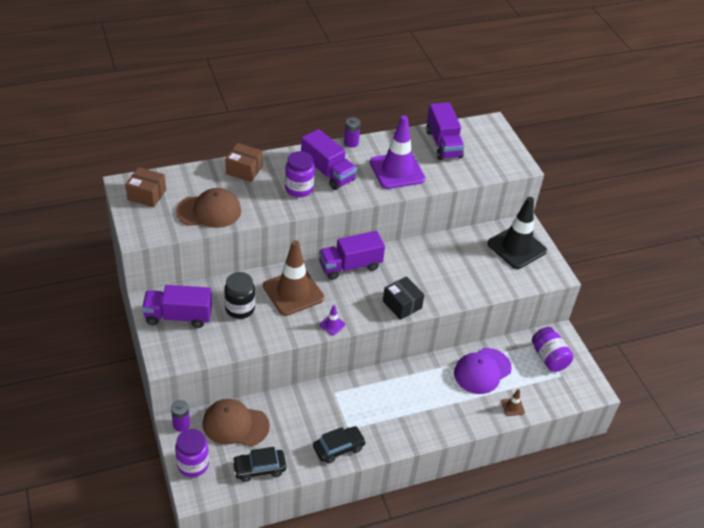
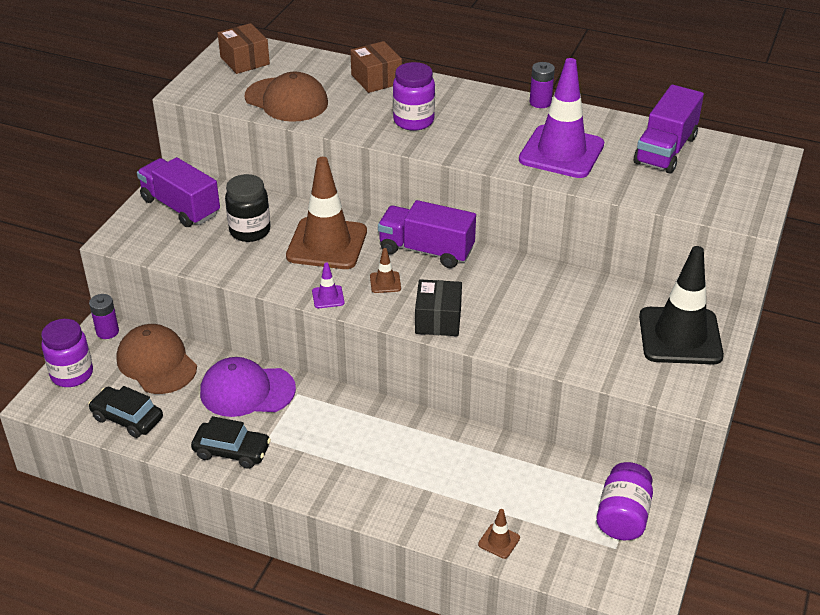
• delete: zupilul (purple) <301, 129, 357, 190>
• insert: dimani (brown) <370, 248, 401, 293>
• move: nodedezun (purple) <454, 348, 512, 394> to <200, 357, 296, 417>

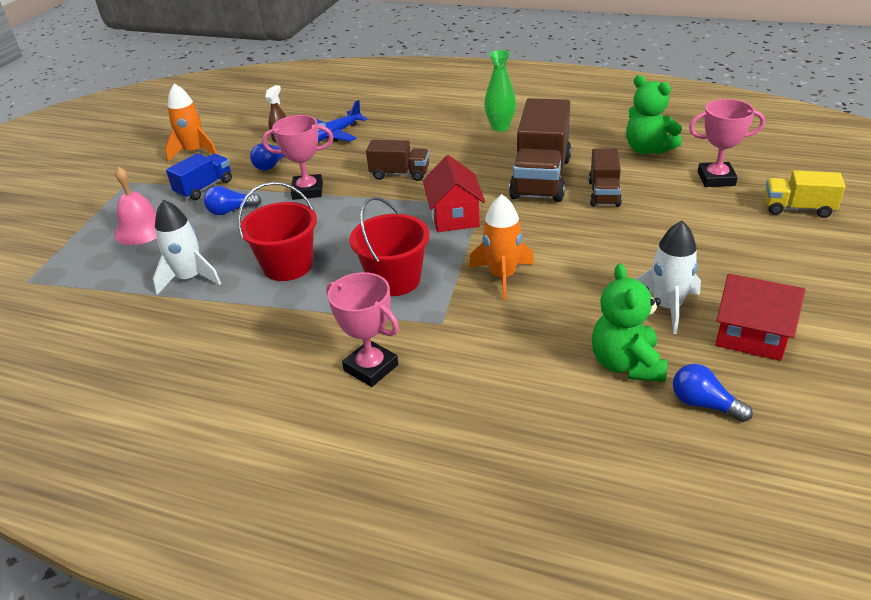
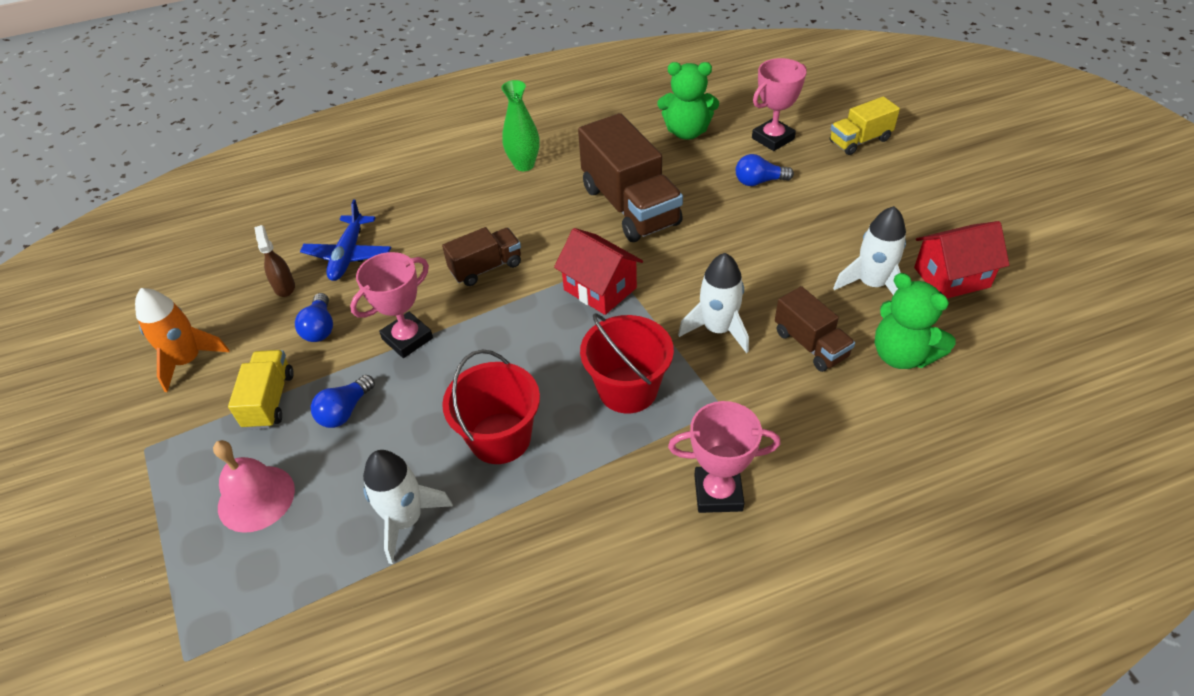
• move: zupilul (brown) <588, 148, 622, 207> to <775, 286, 855, 372>
• move: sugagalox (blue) <673, 364, 753, 422> to <736, 154, 794, 186>
• recolor: zupilul (blue) <166, 153, 232, 200> to zupilul (yellow) <228, 350, 294, 430>
• recolor: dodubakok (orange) <469, 194, 534, 301> to dodubakok (white) <678, 253, 749, 353>

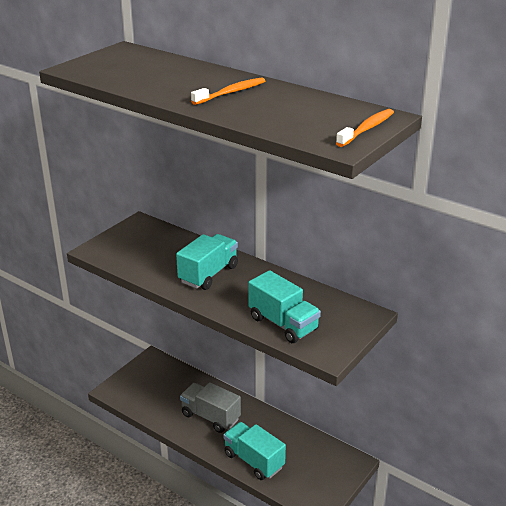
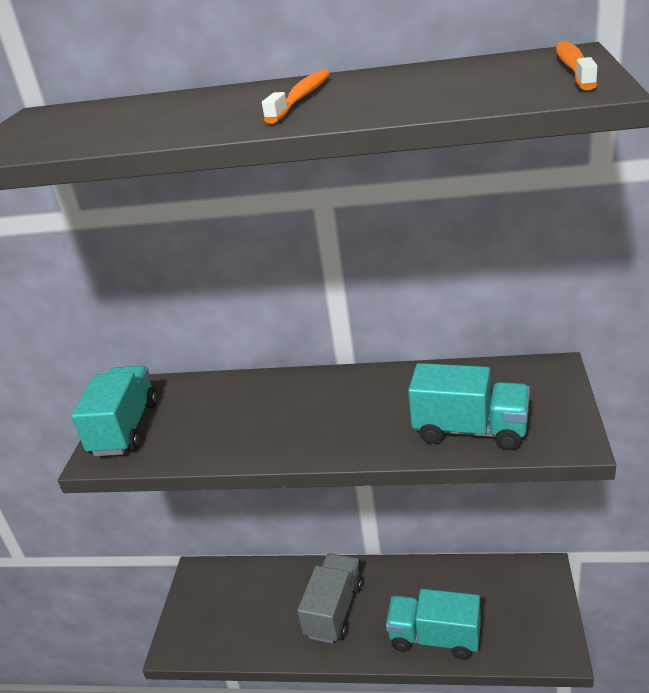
• move: zupilul (turquoise) <176, 234, 238, 290> to <71, 365, 157, 456>
• rotate: zupilul (grey) <180, 382, 241, 433> = <297, 553, 363, 643> 105 degrees clockwise

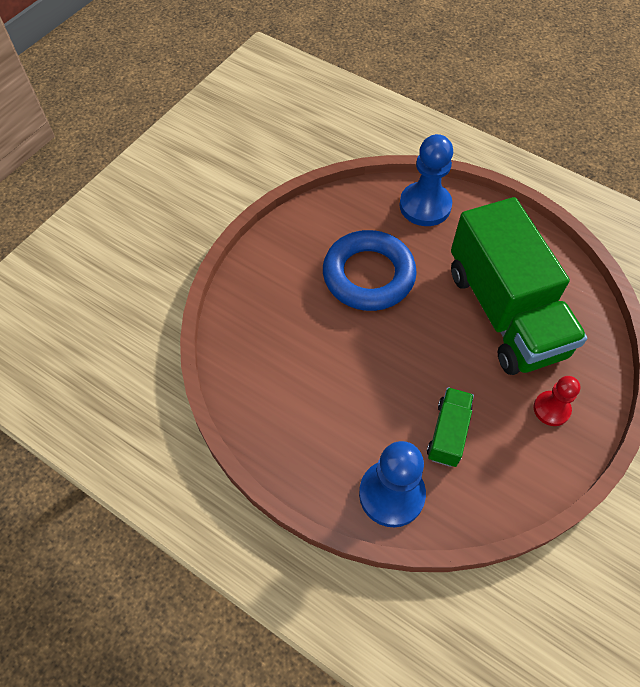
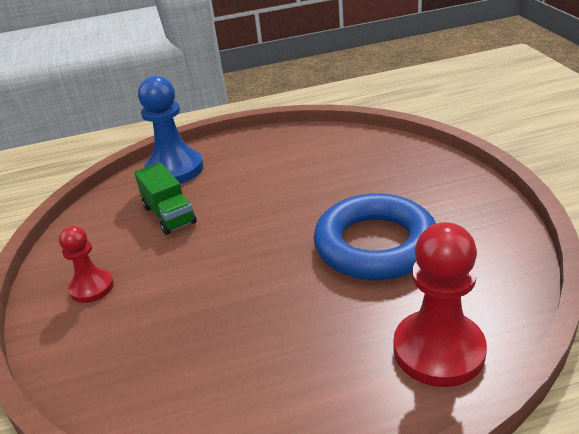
• delete: zupilul (green) <451, 197, 587, 375>
• recolor: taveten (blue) <399, 134, 453, 226> to taveten (red) <394, 222, 487, 387>

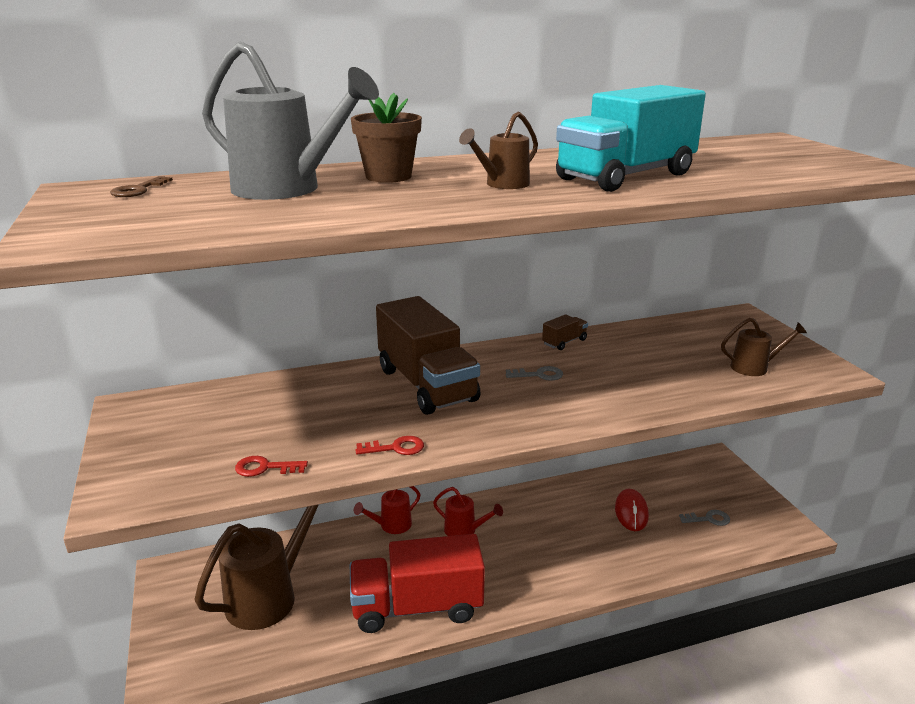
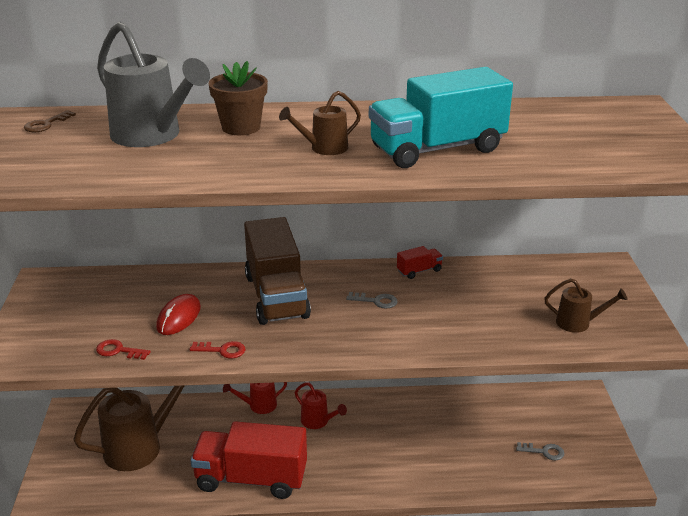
• move: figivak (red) <615, 489, 649, 531> to <156, 294, 201, 335>
• recolor: zupilul (brown) <542, 314, 588, 350> to zupilul (red) <397, 246, 443, 279>

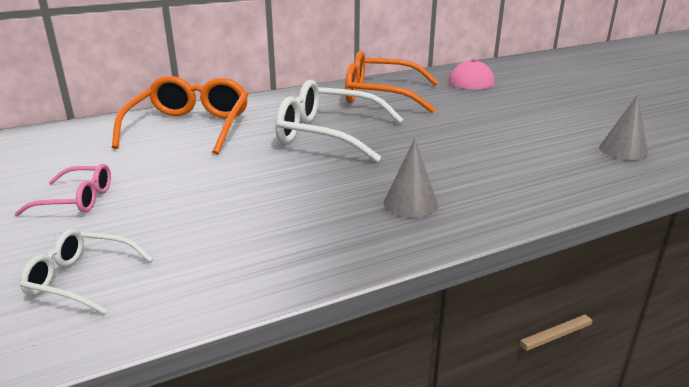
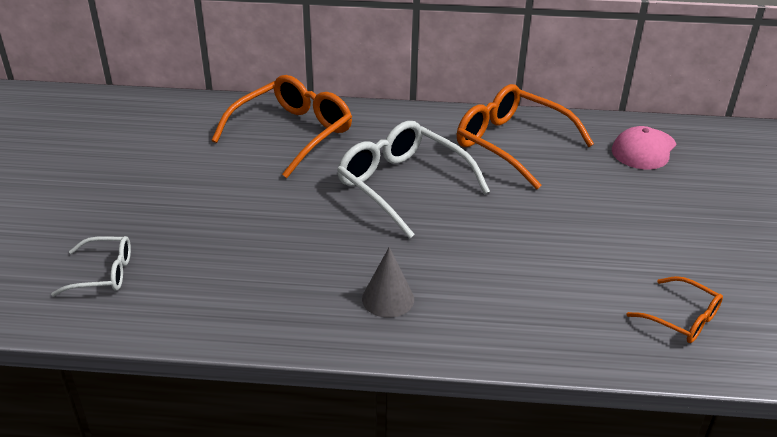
• delete: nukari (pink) <14, 164, 111, 217>
• replace: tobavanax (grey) <599, 94, 648, 160> to nukari (orange) <627, 276, 723, 343>
• rotate: nukari (white) <20, 229, 153, 314> = <51, 236, 131, 296> 135 degrees clockwise

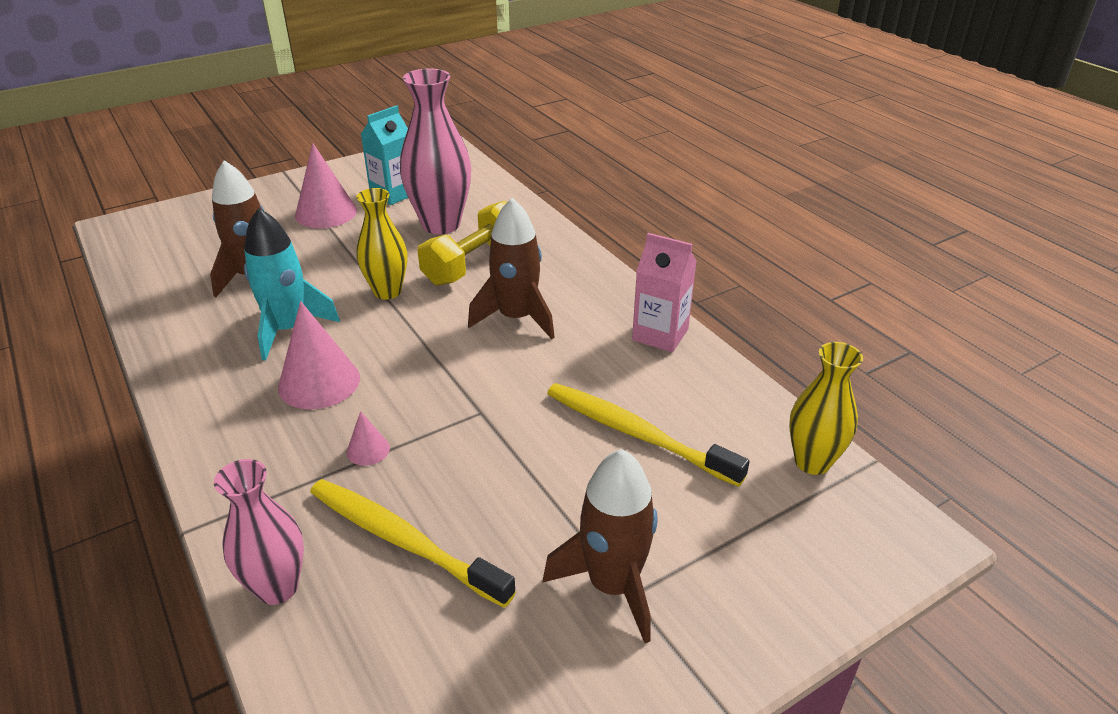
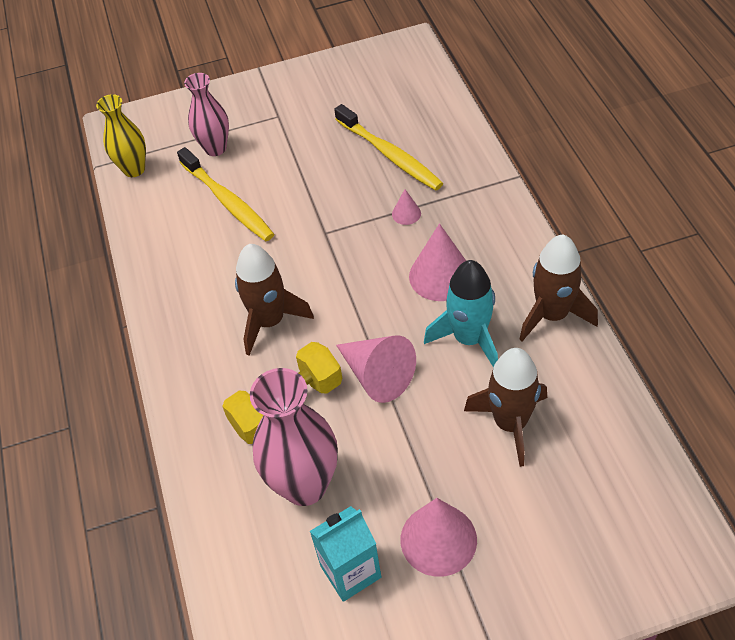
• delete: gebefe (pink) <632, 233, 697, 352>
• move: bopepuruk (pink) <214, 459, 304, 605> to <184, 73, 229, 156>
• move: dodubakok (brown) <542, 449, 657, 643> to <519, 235, 598, 342>
• replace: bopepuruk (yellow) <356, 188, 407, 300> to tobavanax (pink) <336, 335, 416, 403>

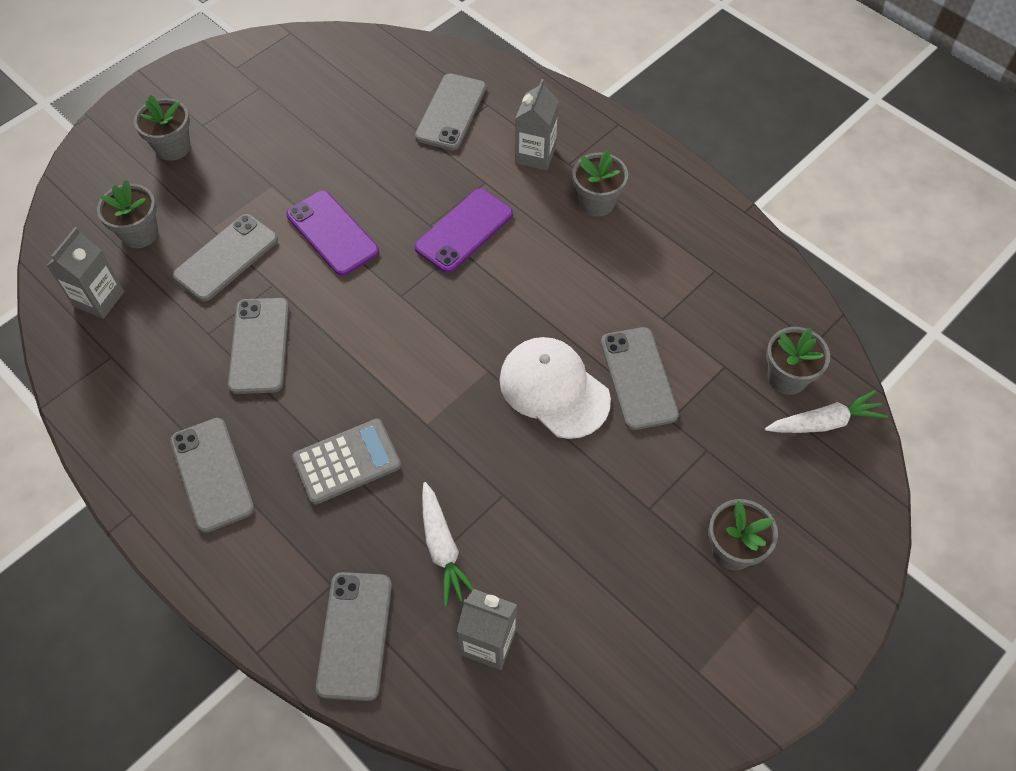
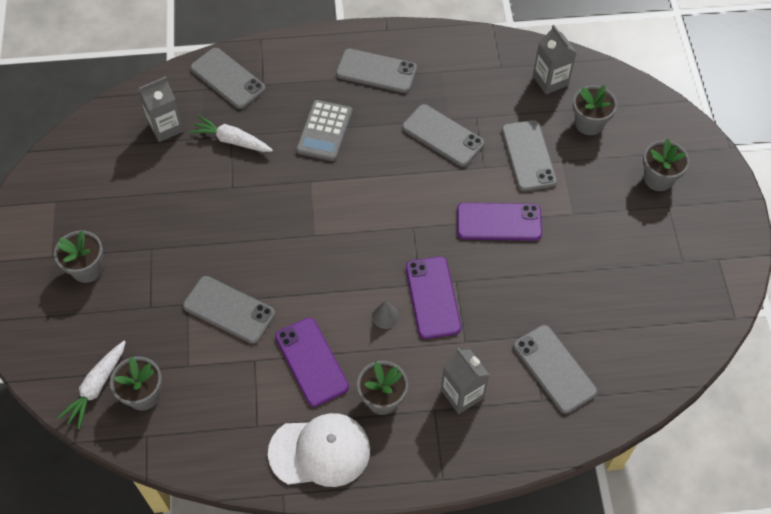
• insert: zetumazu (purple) <275, 318, 349, 407>
• insert: tobavanax (grey) <372, 300, 399, 329>
• move: nodedezun (white) <499, 337, 611, 439> to <268, 413, 370, 487>

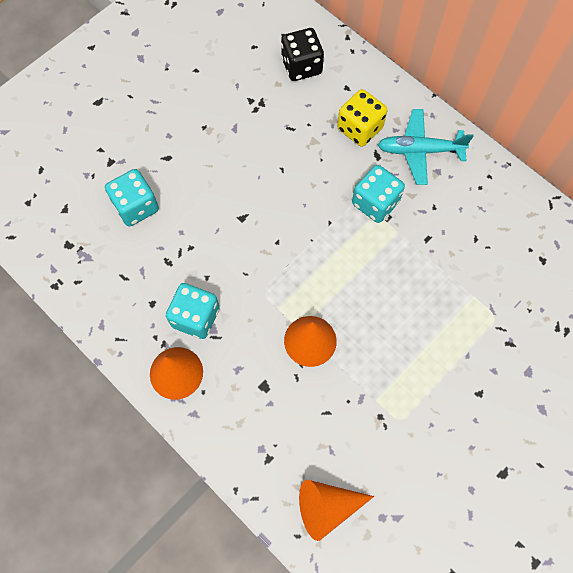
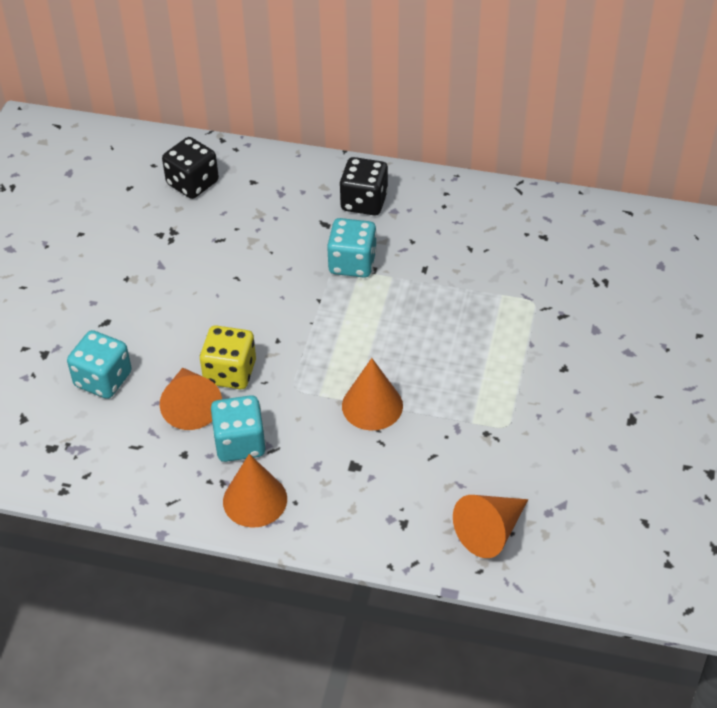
• insert: tobavanax (orange) <160, 368, 222, 430>
• move: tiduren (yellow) <337, 89, 387, 147> to <200, 325, 256, 389>
• replace: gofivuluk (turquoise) <378, 109, 473, 185> to tiduren (black) <340, 157, 388, 215>

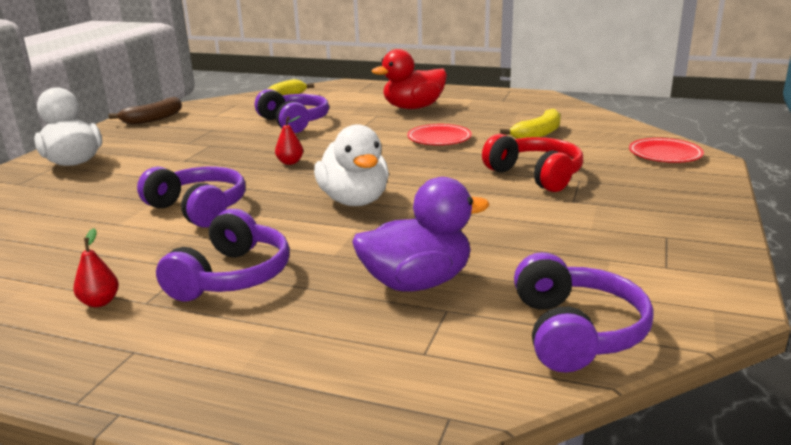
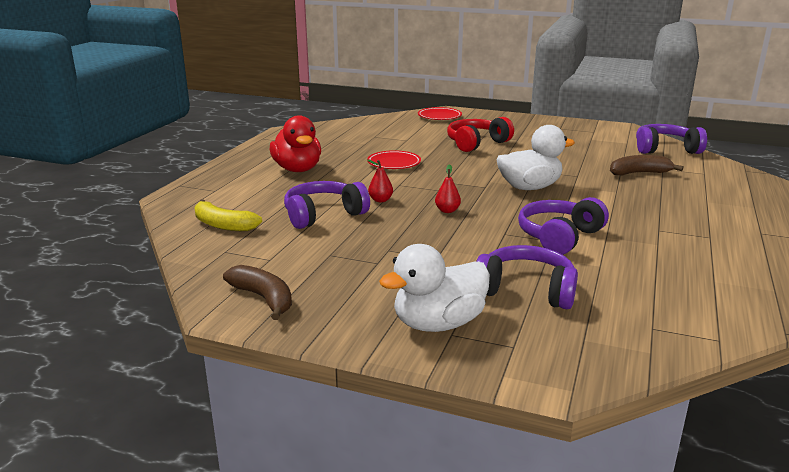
• delete: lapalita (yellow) <500, 109, 561, 139>
• move: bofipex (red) <73, 228, 119, 307> to <367, 159, 393, 202>
• move: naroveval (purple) <156, 209, 290, 302> to <476, 245, 578, 309>
• replace: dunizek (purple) <353, 177, 489, 292> to lapalita (brown) <610, 155, 683, 175>

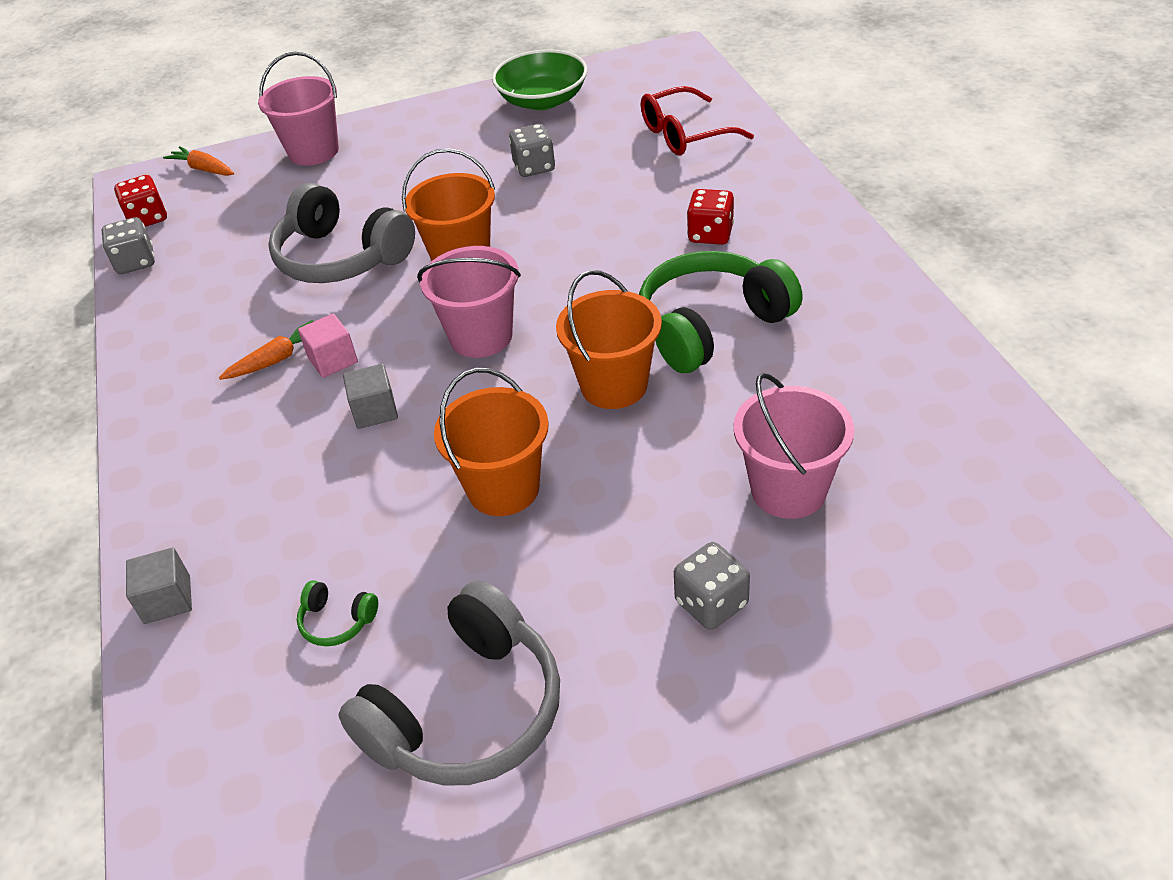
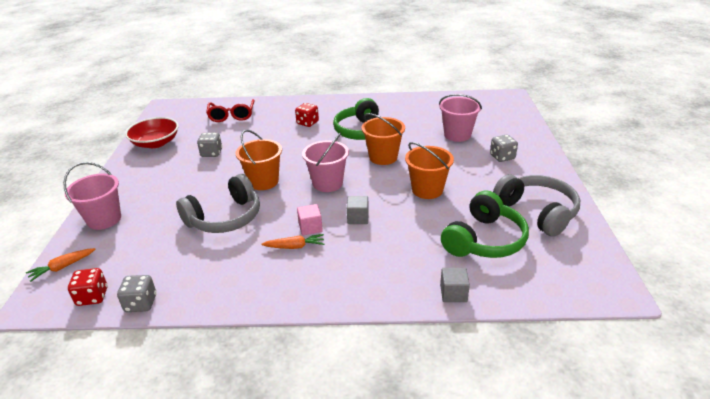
• recolor: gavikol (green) <492, 49, 587, 110> to gavikol (red) <125, 117, 178, 148>
• rotate: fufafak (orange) <219, 320, 314, 380> = <261, 234, 324, 249> 105 degrees clockwise
• resize: naroveval (green) <297, 581, 378, 646> = <441, 191, 529, 258> x2.44

